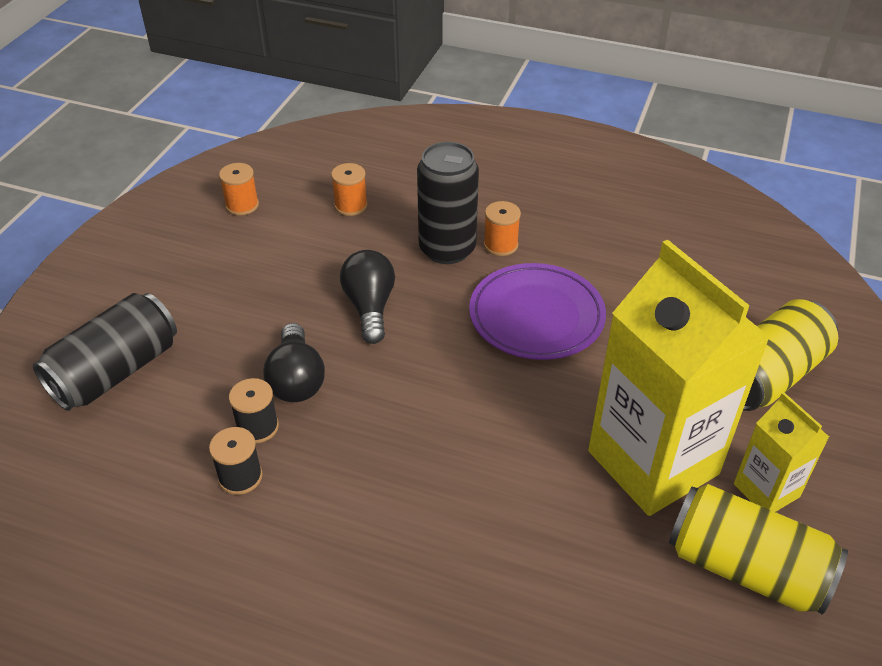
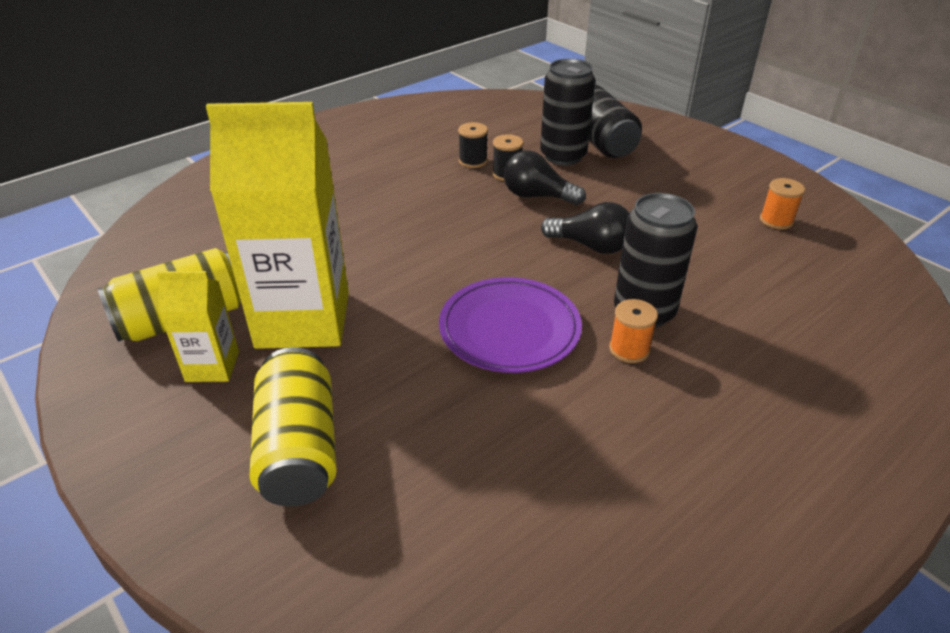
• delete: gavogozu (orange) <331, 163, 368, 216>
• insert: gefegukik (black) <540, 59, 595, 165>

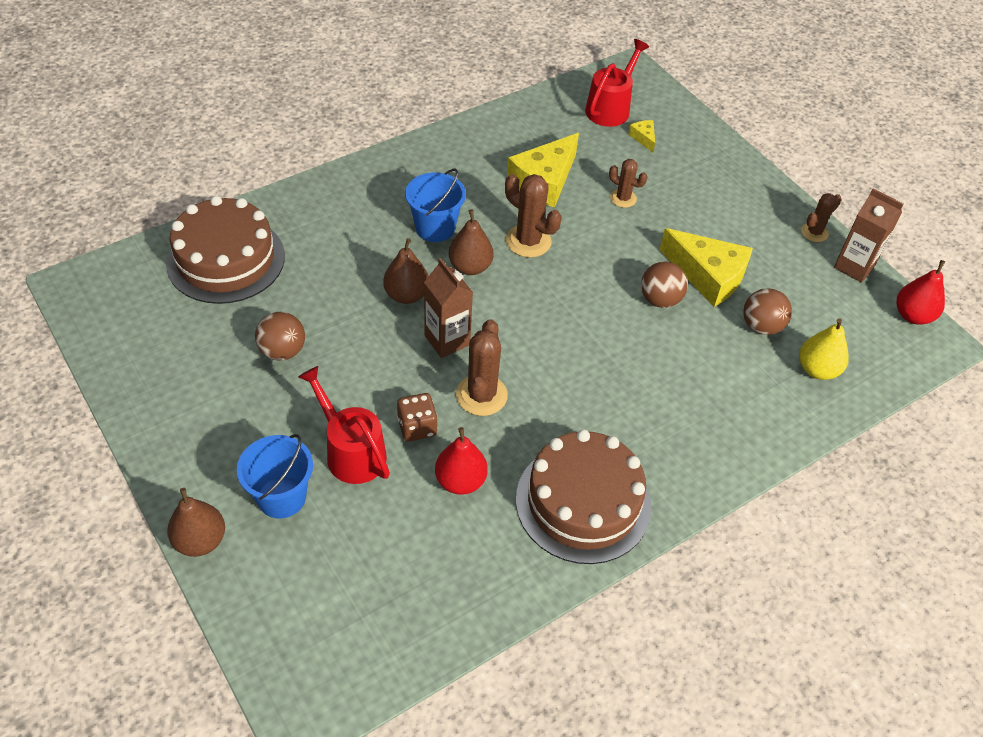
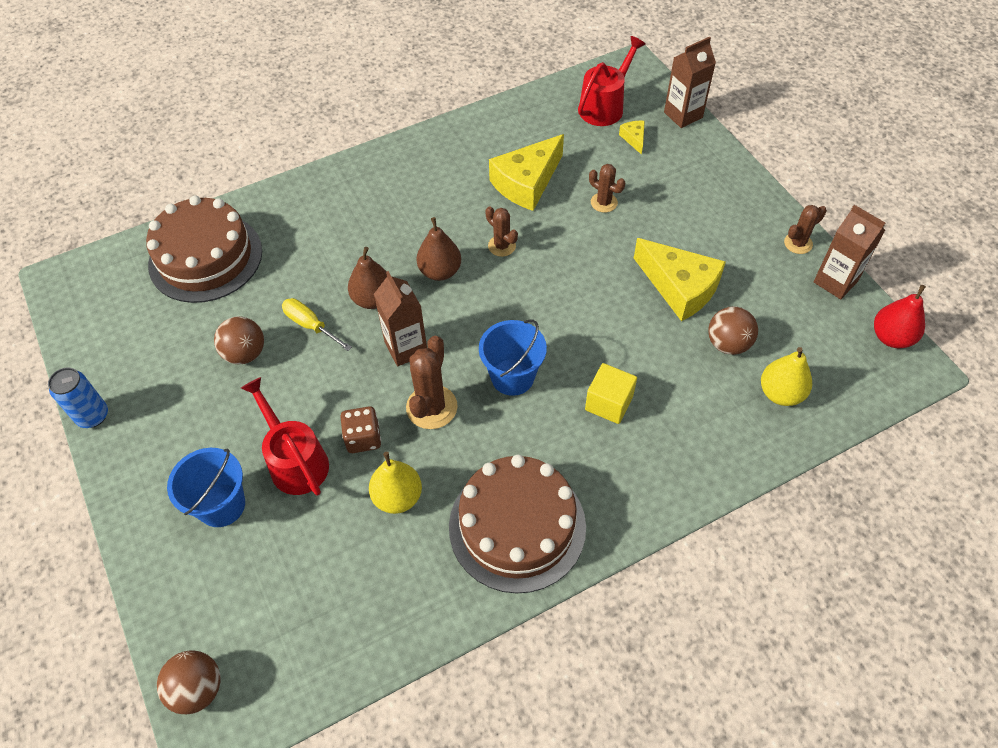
• delete: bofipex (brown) <167, 488, 225, 557>
• insert: gefegukik (blue) <48, 368, 108, 428>
• insert: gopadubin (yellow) <282, 298, 352, 351>
• insert: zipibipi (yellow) <585, 363, 637, 424>
• insert: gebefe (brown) <664, 37, 716, 128>
• move: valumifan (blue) <405, 169, 466, 242> to <479, 319, 547, 396>
• move: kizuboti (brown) <641, 262, 688, 308> to <157, 650, 221, 714>
• recolor: bofipex (red) <435, 427, 488, 495> to bofipex (yellow) <369, 452, 422, 514>
• resize: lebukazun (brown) <505, 174, 561, 258> = <485, 206, 518, 257> x0.61

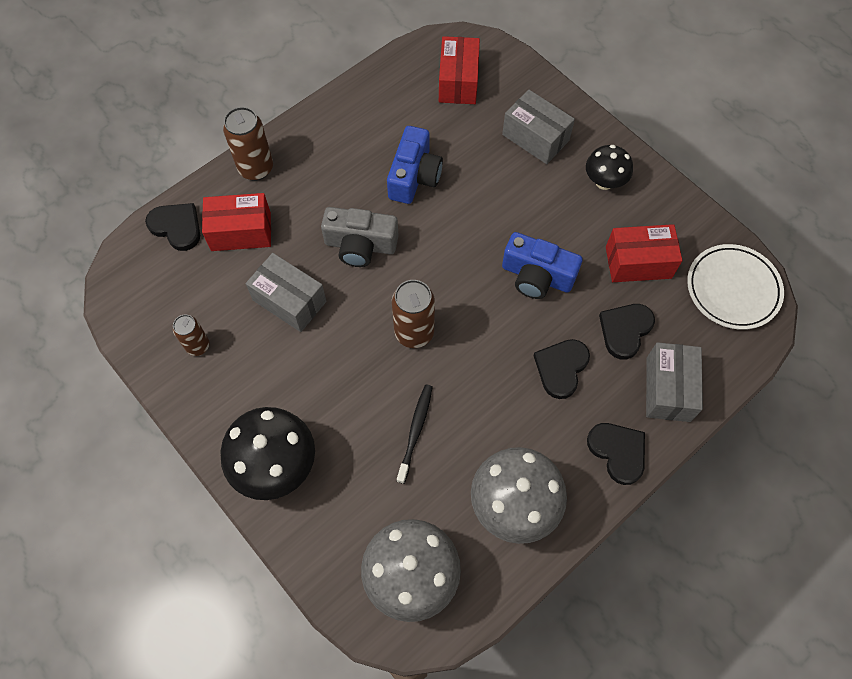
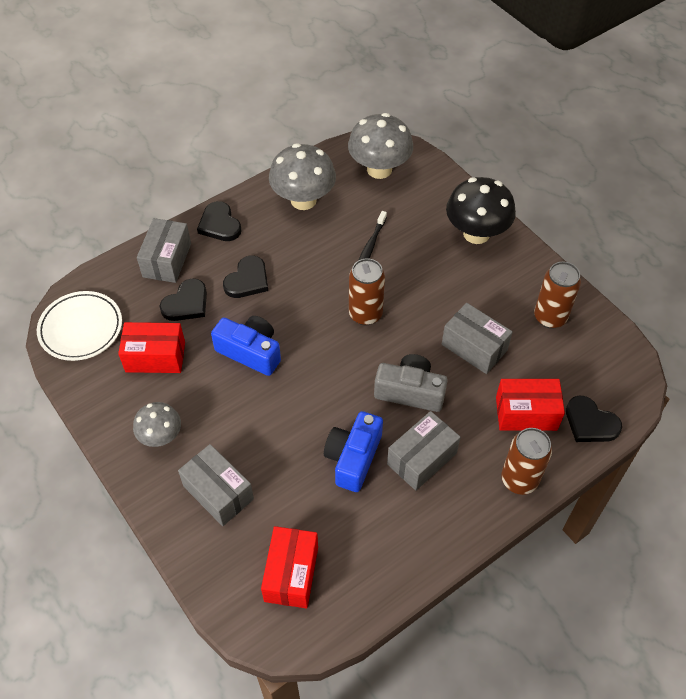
• insert: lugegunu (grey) <387, 411, 461, 491>
• recolor: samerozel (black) <586, 145, 633, 190> to samerozel (grey) <133, 402, 181, 447>
• resize: gefegukik (brown) <173, 315, 210, 356> = <534, 262, 581, 329> x1.60

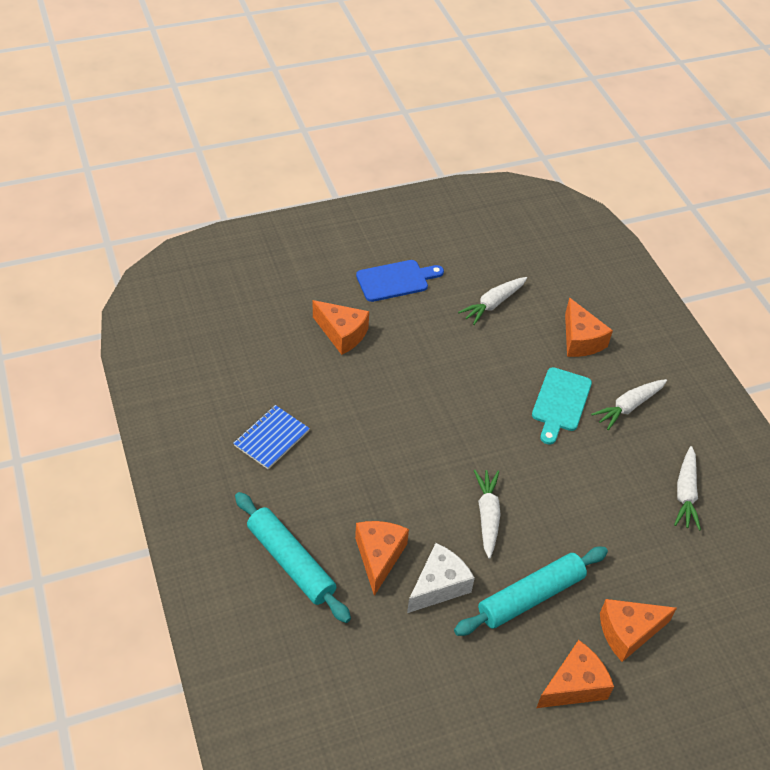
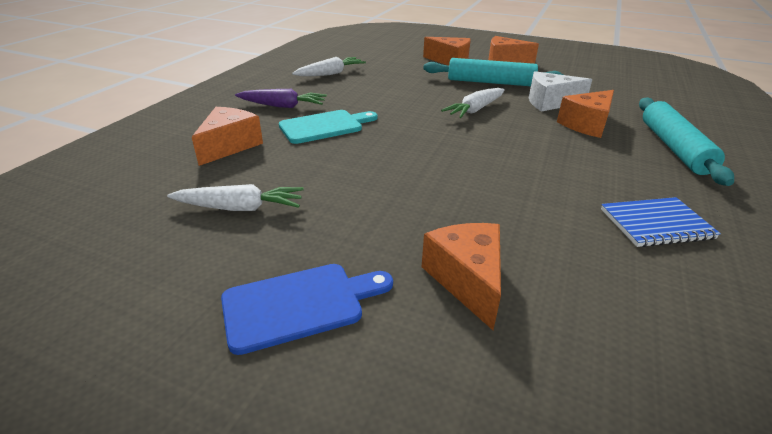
• recolor: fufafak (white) <591, 379, 667, 430> to fufafak (purple) <235, 89, 327, 108>
• rotate: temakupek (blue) <356, 260, 444, 302> = <221, 264, 393, 355> 135 degrees clockwise

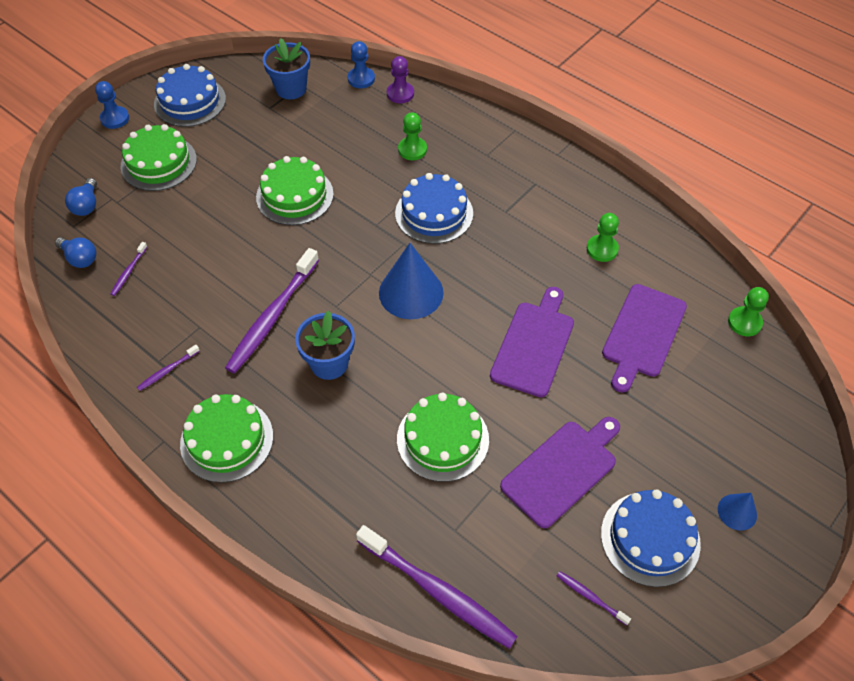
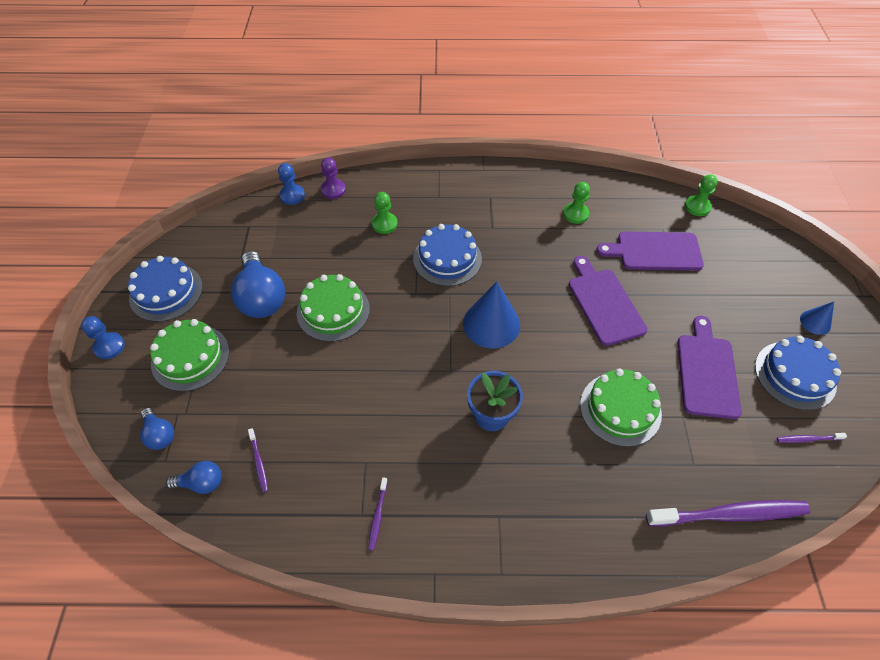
• delete: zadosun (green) <180, 394, 273, 483>
• delete: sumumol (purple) <225, 248, 319, 374>
• delete: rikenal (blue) <263, 38, 310, 99>
• insert: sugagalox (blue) <231, 251, 285, 318>
• rotate: temakupek (purple) <602, 284, 687, 393> = <596, 231, 704, 271> 105 degrees clockwise

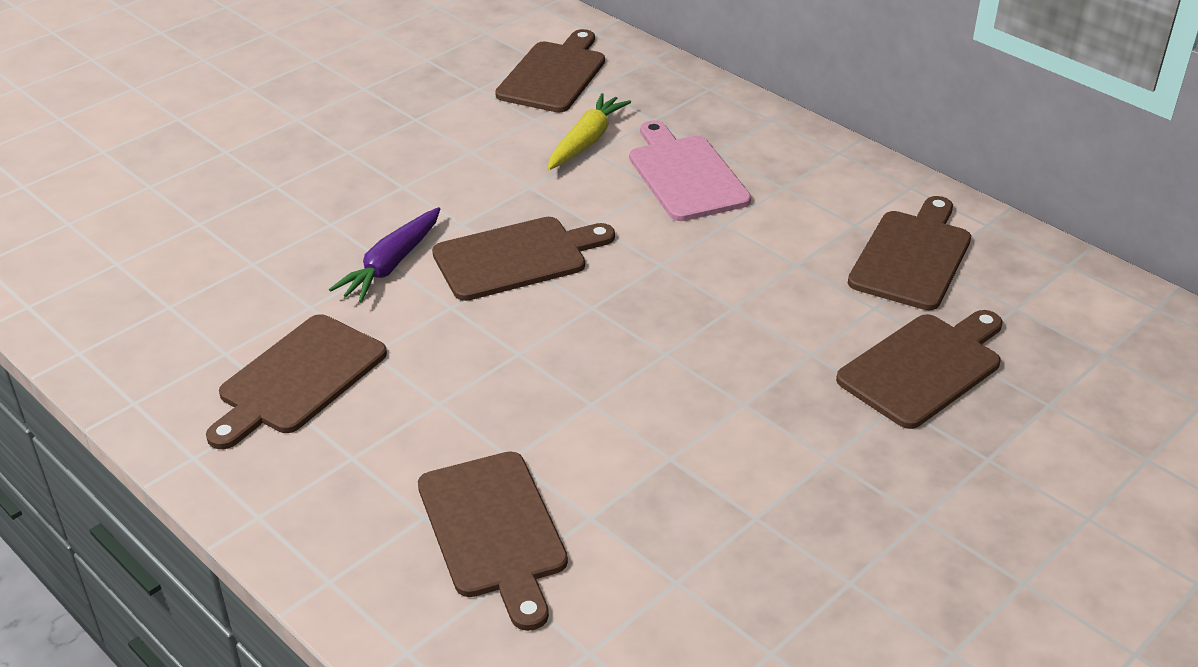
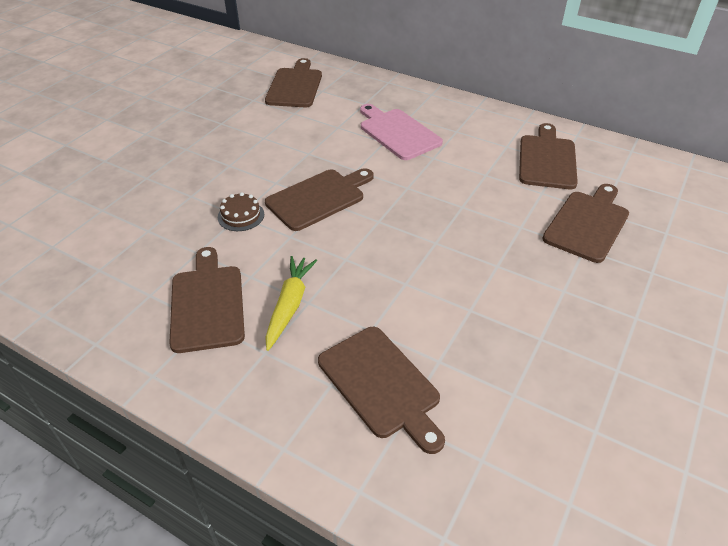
• move: fufafak (yellow) <547, 93, 631, 170> to <265, 256, 317, 351>
• replace: fufafak (purple) <329, 207, 440, 302> to zadosun (brown) <218, 192, 264, 231>
• rotate: temakupek (brown) <206, 314, 387, 449> = <169, 247, 245, 353> 150 degrees clockwise

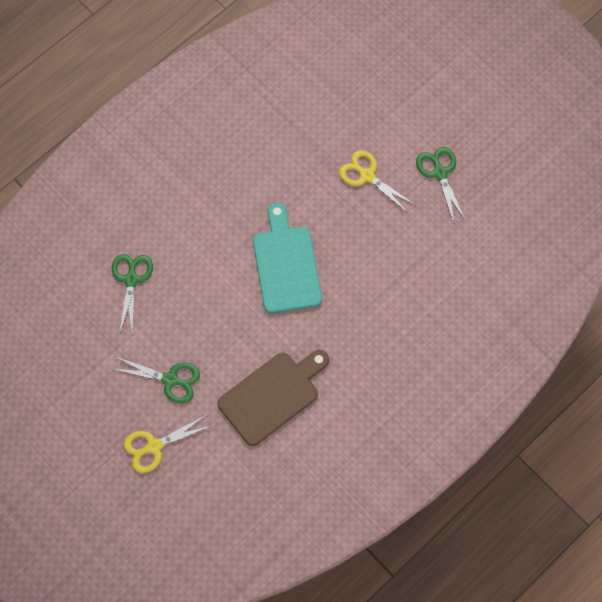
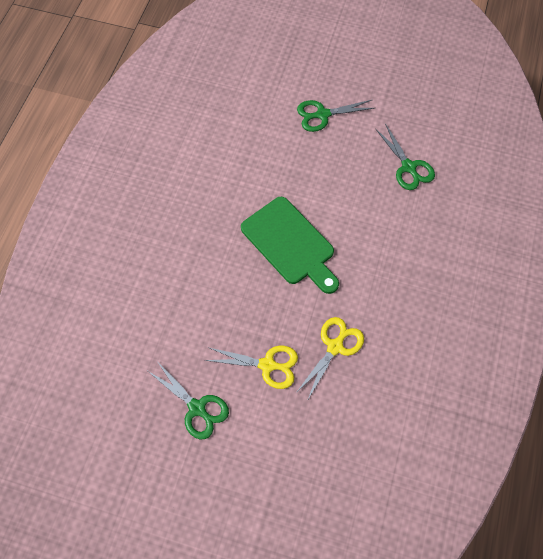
• delete: temakupek (brown) <218, 350, 329, 446>
• move: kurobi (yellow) <124, 415, 211, 473> to <295, 317, 364, 401>
• recolor: temakupek (turquoise) <253, 203, 322, 314> to temakupek (green) <241, 197, 339, 294>

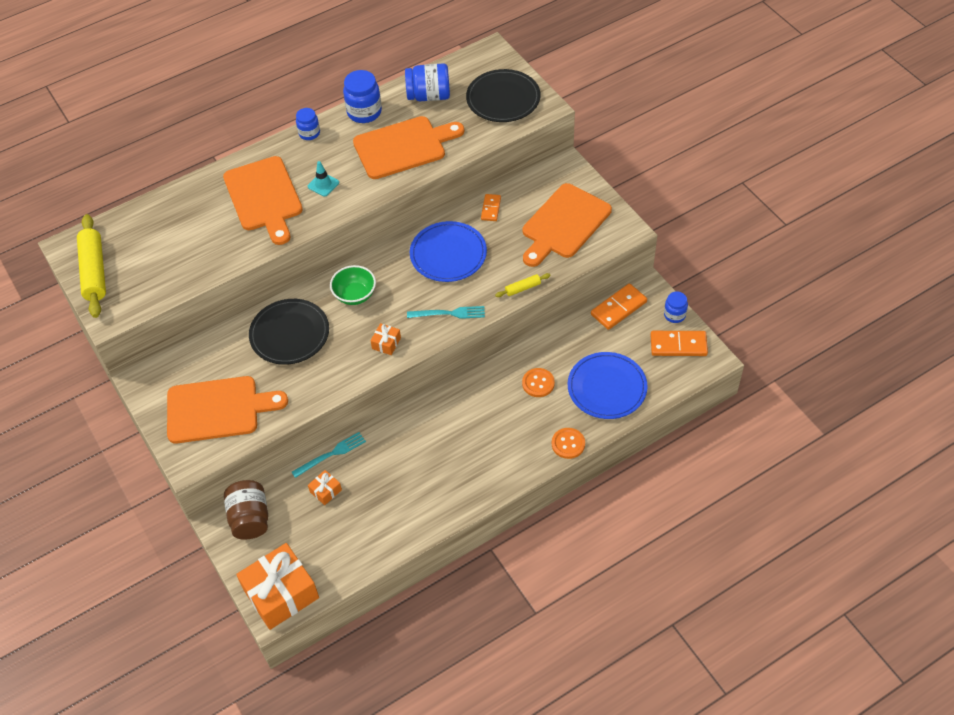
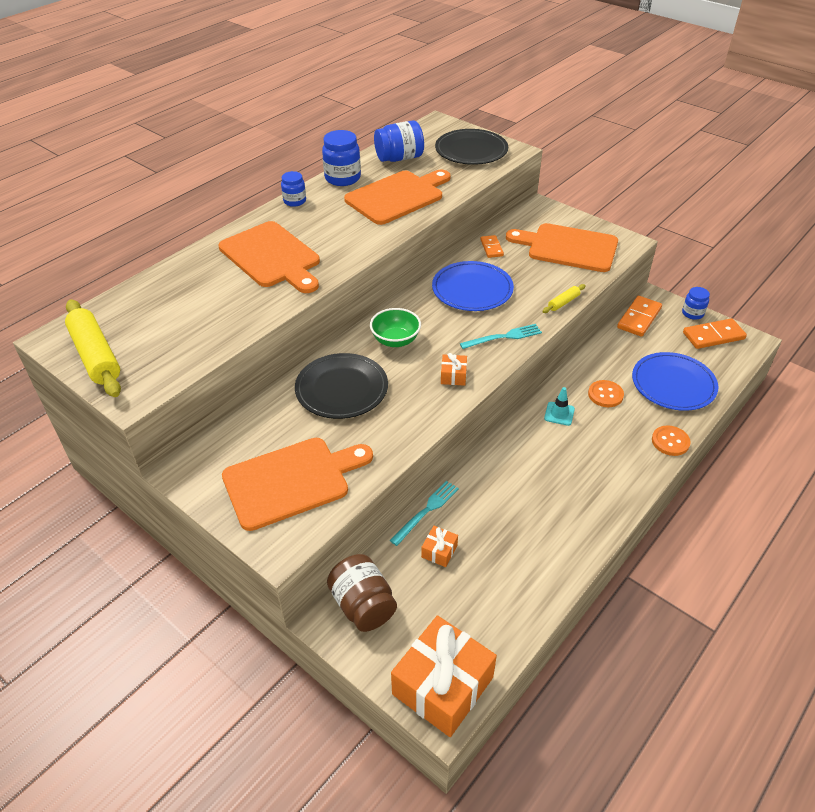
• move: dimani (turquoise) <308, 161, 339, 196> to <544, 387, 575, 426>
• rotate: temakupek (orange) <523, 183, 612, 267> = <506, 223, 618, 272> 90 degrees clockwise

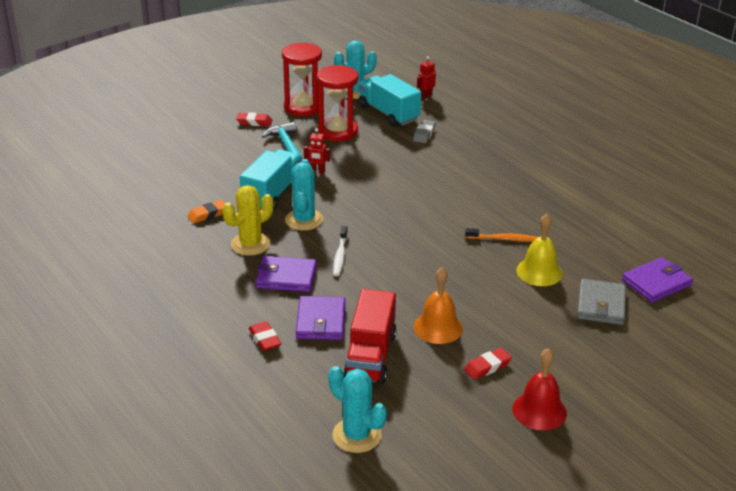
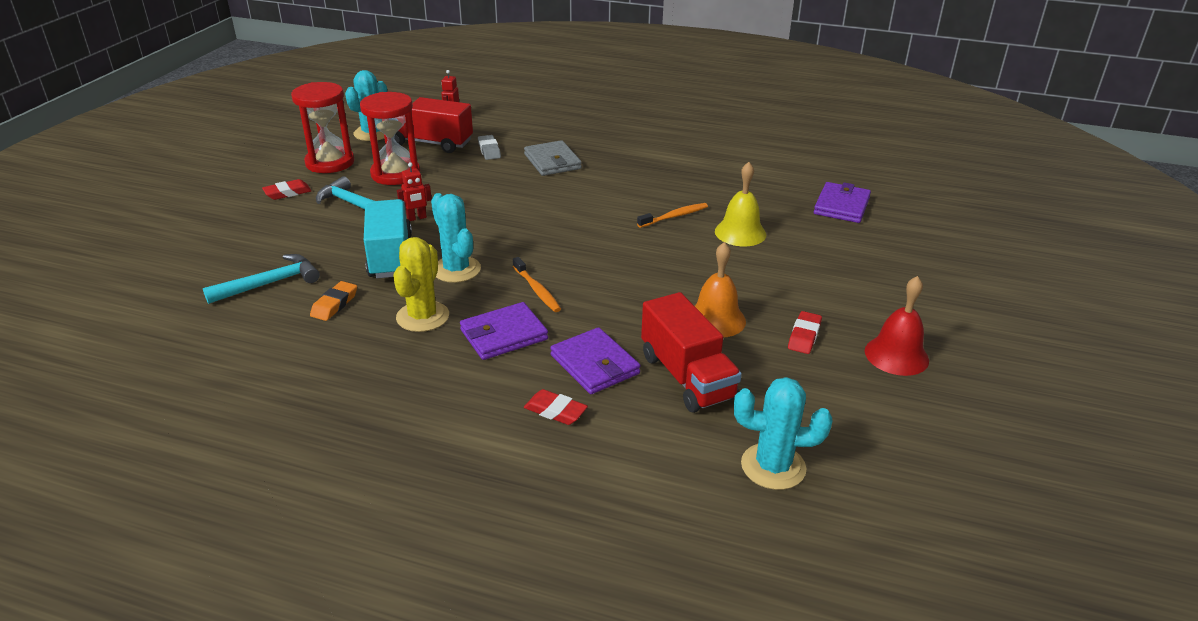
• insert: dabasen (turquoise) <203, 254, 320, 304>
• move: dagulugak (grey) <577, 279, 626, 325> to <524, 140, 582, 176>
• recolor: sumumol (white) <333, 226, 348, 276> to sumumol (orange) <513, 257, 561, 312>
• recolor: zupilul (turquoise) <358, 74, 421, 127> to zupilul (red) <394, 97, 473, 153>

